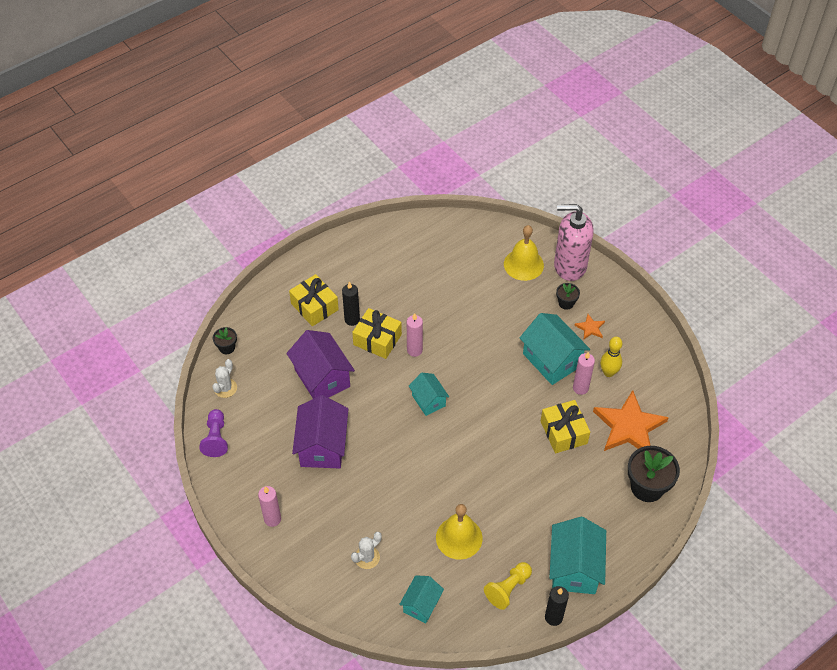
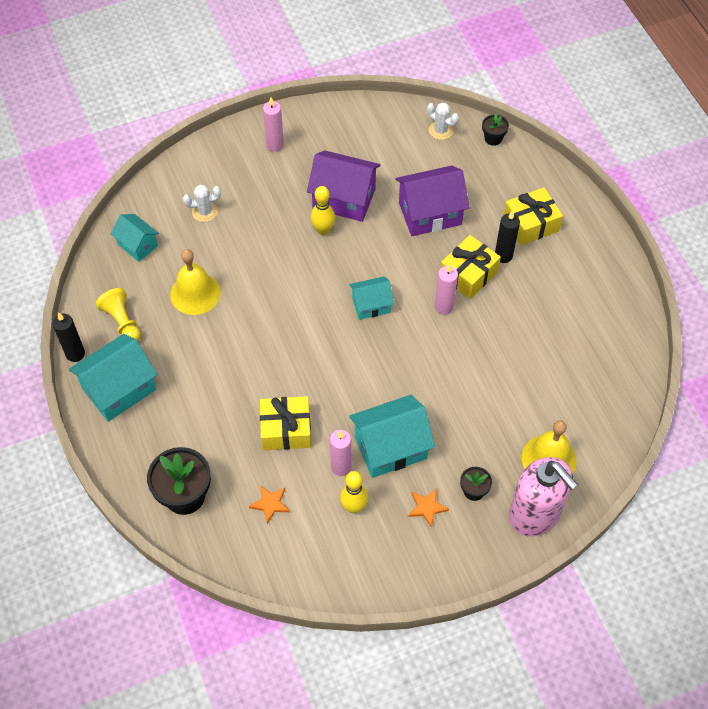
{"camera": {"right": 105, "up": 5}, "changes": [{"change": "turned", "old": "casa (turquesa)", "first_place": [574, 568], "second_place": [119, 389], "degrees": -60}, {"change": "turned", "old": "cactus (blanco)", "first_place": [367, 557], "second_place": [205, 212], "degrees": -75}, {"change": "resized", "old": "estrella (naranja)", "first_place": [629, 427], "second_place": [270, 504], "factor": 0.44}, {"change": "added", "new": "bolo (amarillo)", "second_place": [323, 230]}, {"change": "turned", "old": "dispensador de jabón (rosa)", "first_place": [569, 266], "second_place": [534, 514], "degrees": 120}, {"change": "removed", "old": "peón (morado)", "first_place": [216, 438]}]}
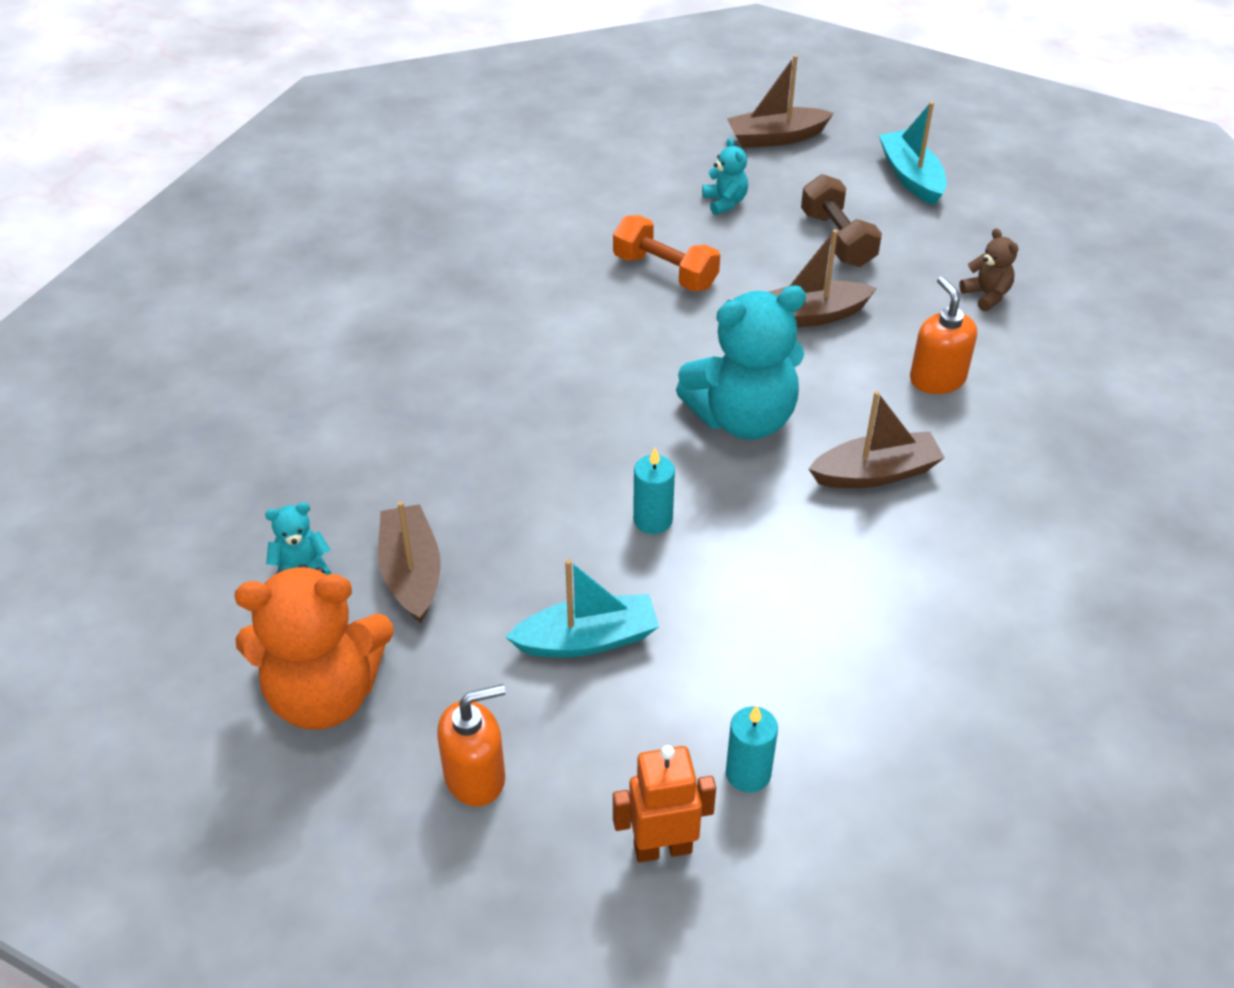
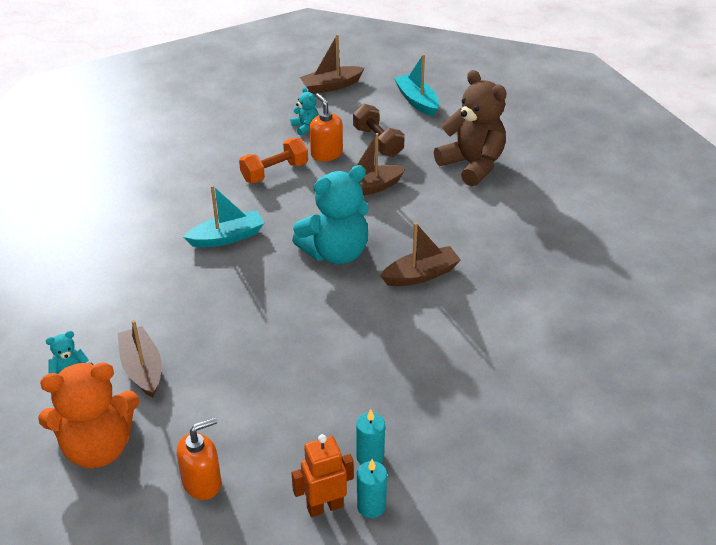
{"camera": {"right": -10, "up": -5}, "changes": [{"change": "moved", "old": "barco (turquesa)", "first_place": [587, 639], "second_place": [227, 237]}, {"change": "turned", "old": "mancuerna (naranja)", "first_place": [665, 271], "second_place": [274, 172], "degrees": -60}, {"change": "moved", "old": "dispensador de jabón (naranja)", "first_place": [937, 379], "second_place": [326, 153]}, {"change": "moved", "old": "vela (turquesa)", "first_place": [653, 520], "second_place": [371, 506]}, {"change": "resized", "old": "osito (marrón)", "first_place": [986, 295], "second_place": [472, 165], "factor": 2.24}]}
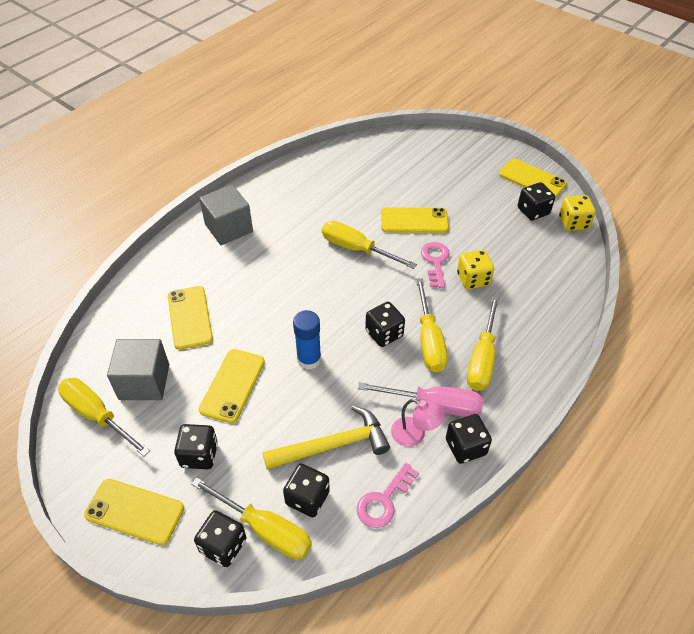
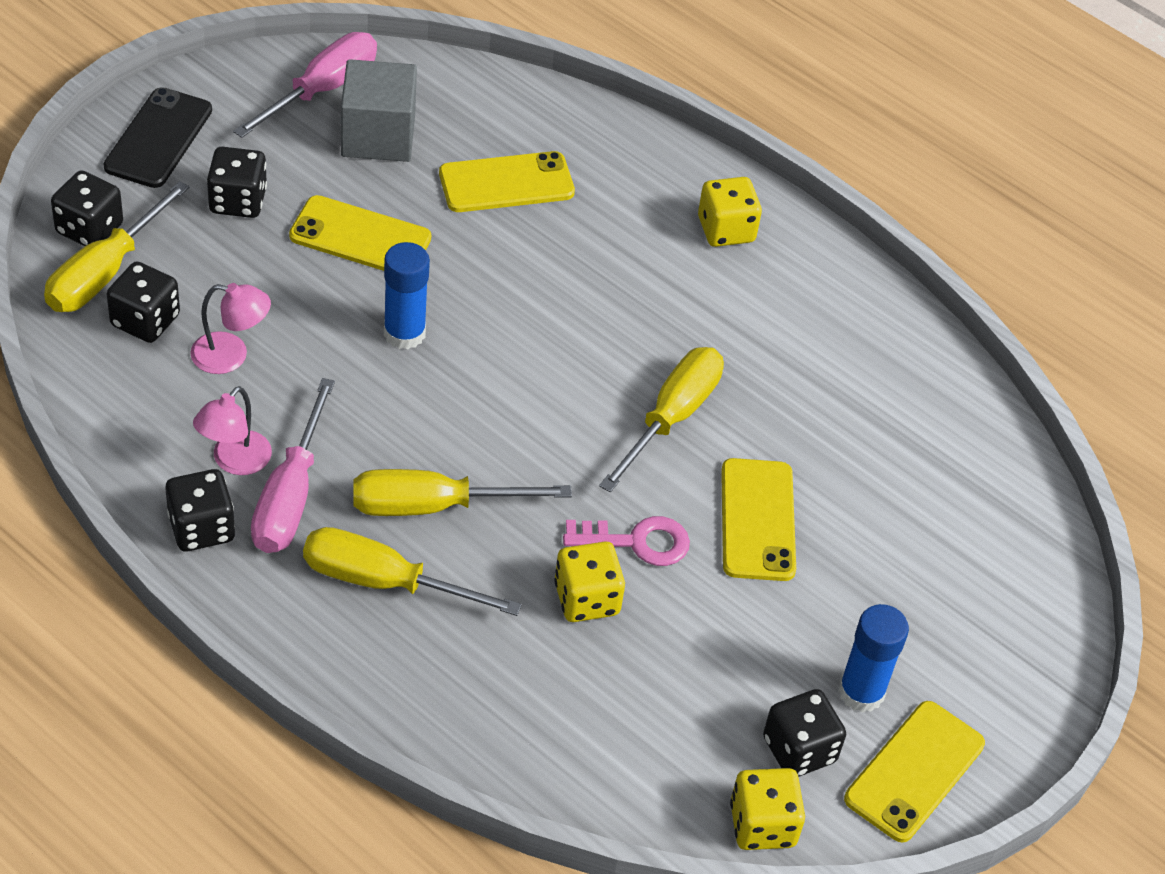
{"camera": {"right": 85, "up": 0}, "changes": [{"change": "recoloured", "old": "móvil (amarillo)", "new": "móvil (negro)", "first_place": [135, 511], "second_place": [158, 138]}, {"change": "replaced", "old": "martillo (amarillo)", "new": "lámpara (rosa)", "first_place": [333, 445], "second_place": [231, 355]}, {"change": "recoloured", "old": "destornillador (amarillo)", "new": "destornillador (rosa)", "first_place": [97, 415], "second_place": [322, 90]}, {"change": "replaced", "old": "cubo (gris)", "new": "dado (amarillo)", "first_place": [229, 228], "second_place": [726, 230]}, {"change": "added", "new": "barra de pegamento (azul)", "second_place": [861, 692]}, {"change": "removed", "old": "llave (rosa)", "first_place": [383, 500]}, {"change": "removed", "old": "dado (negro)", "first_place": [384, 333]}]}
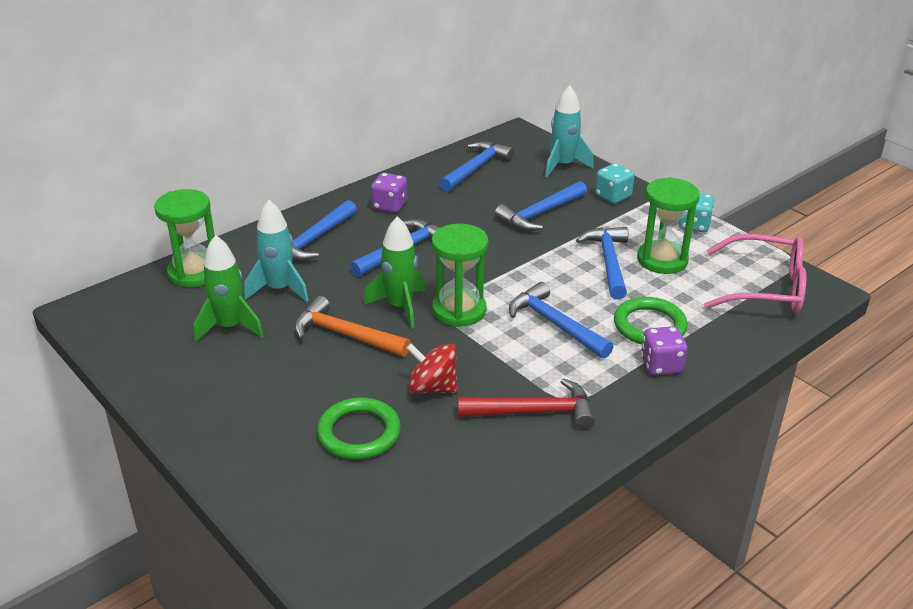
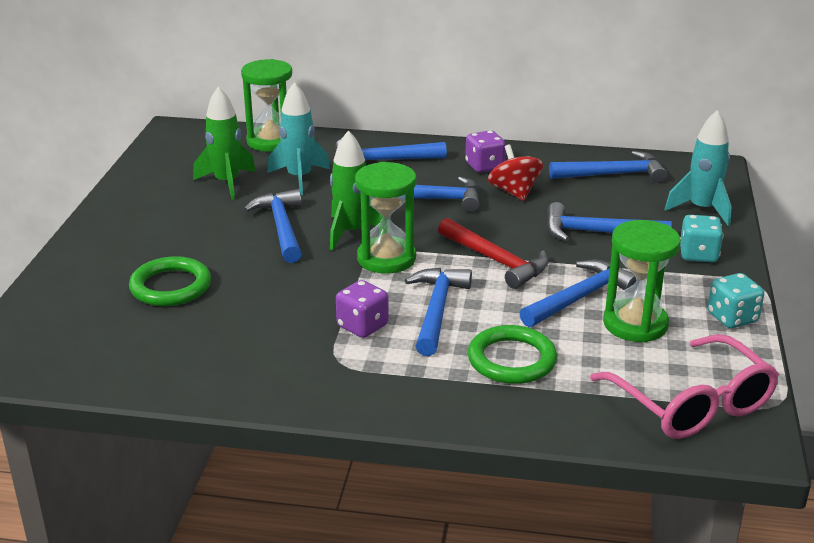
{"camera": {"right": 50, "up": -5}, "changes": [{"change": "recoloured", "old": "martillo (naranja)", "new": "martillo (azul)", "first_place": [345, 335], "second_place": [281, 228]}, {"change": "moved", "old": "dado (morado)", "first_place": [661, 365], "second_place": [362, 326]}, {"change": "moved", "old": "martillo (rojo)", "first_place": [533, 412], "second_place": [496, 260]}, {"change": "moved", "old": "peonza (rojo)", "first_place": [432, 387], "second_place": [514, 192]}]}
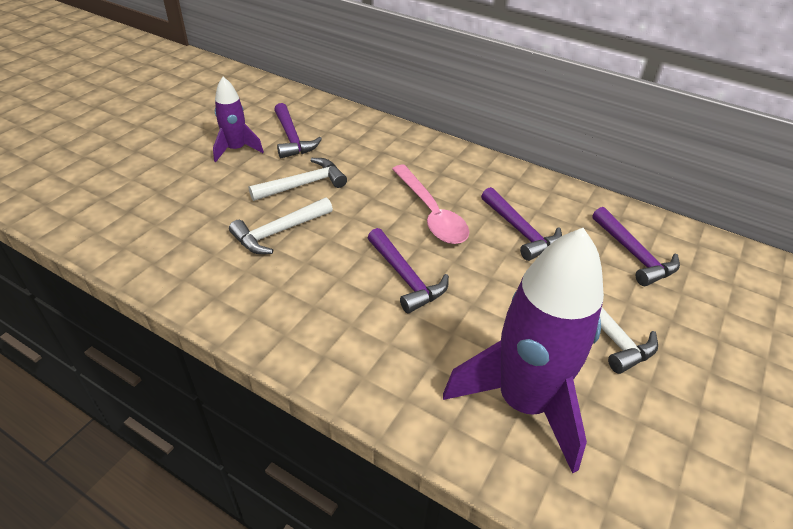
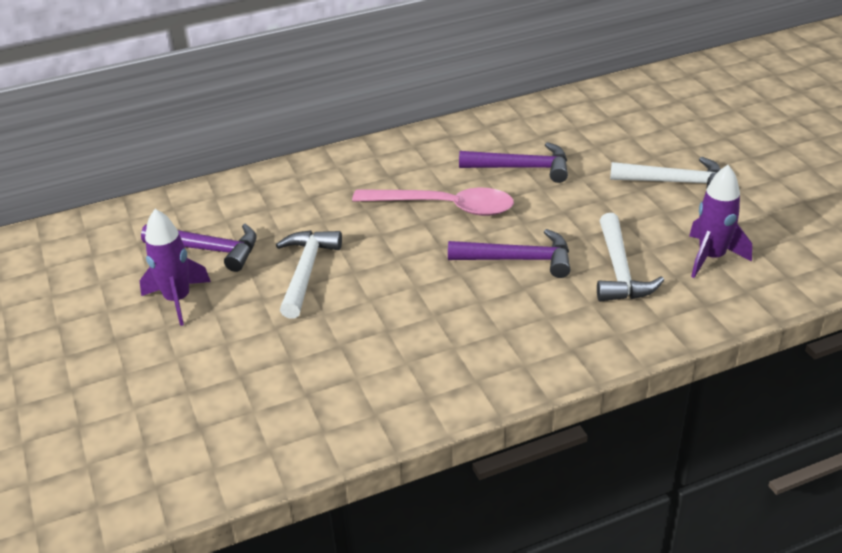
{"camera": {"right": -50, "up": -5}, "changes": [{"change": "moved", "old": "martillo (blanco)", "first_place": [279, 232], "second_place": [619, 270]}, {"change": "resized", "old": "cohete (morado)", "first_place": [523, 402], "second_place": [711, 257], "factor": 0.51}, {"change": "removed", "old": "martillo (morado)", "first_place": [633, 254]}]}
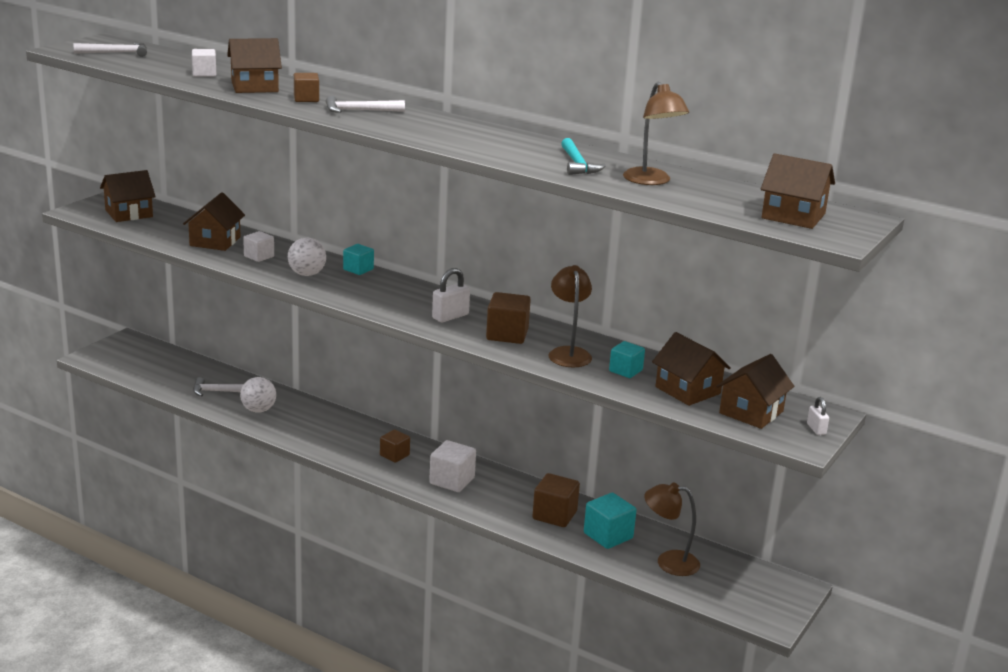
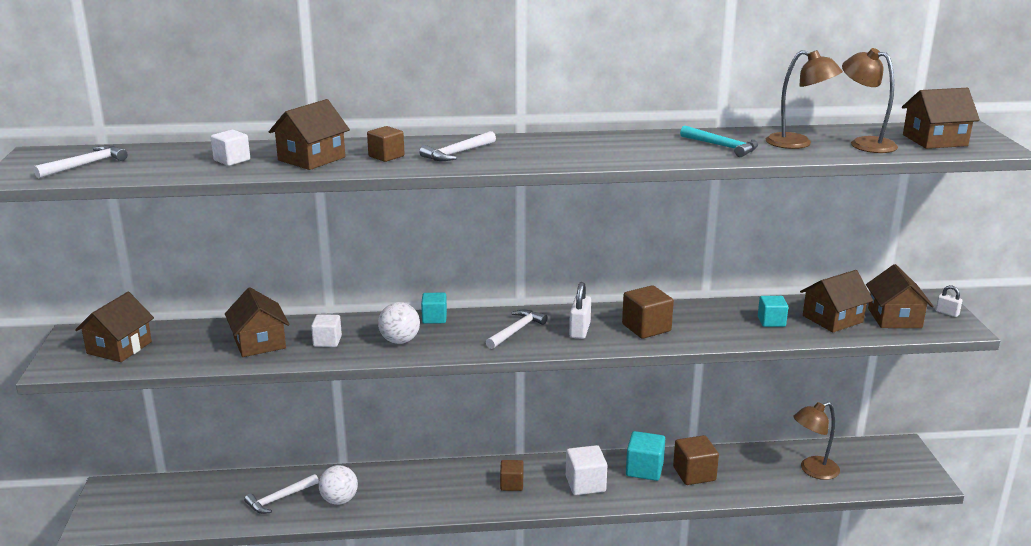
{"camera": {"right": -35, "up": 0}, "changes": [{"change": "added", "new": "martillo (blanco)", "second_place": [516, 330]}, {"change": "moved", "old": "cubo (turquesa)", "first_place": [608, 536], "second_place": [644, 469]}, {"change": "turned", "old": "casa (marrón)", "first_place": [687, 390], "second_place": [832, 319], "degrees": -45}, {"change": "moved", "old": "lámpara (marrón)", "first_place": [568, 353], "second_place": [864, 143]}]}
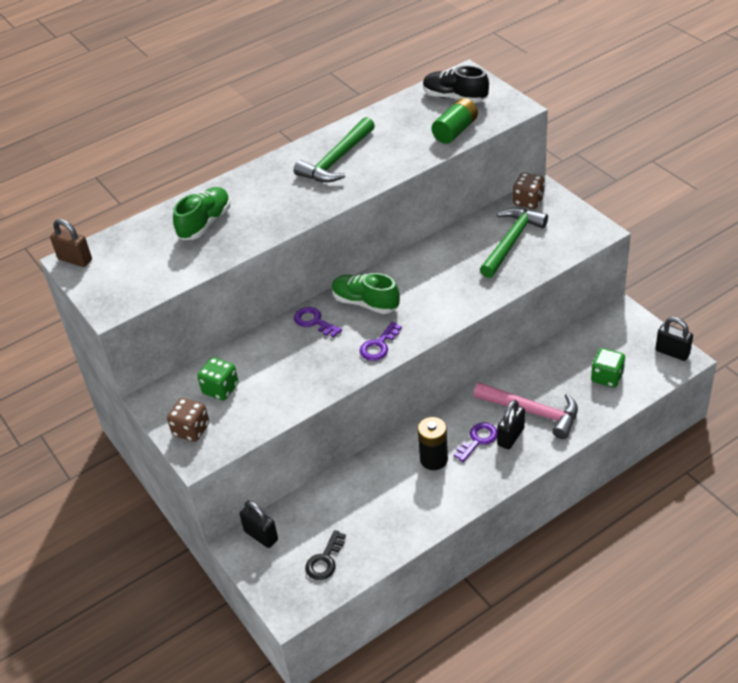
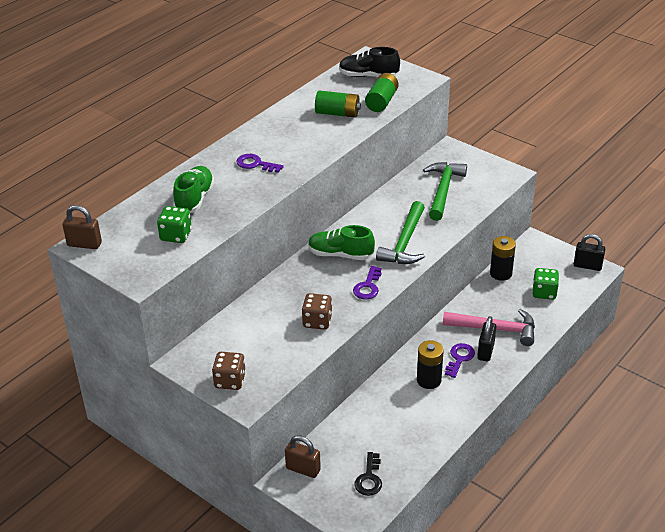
{"camera": {"right": -20, "up": -5}, "changes": [{"change": "moved", "old": "dado (verde)", "first_place": [220, 389], "second_place": [176, 235]}, {"change": "moved", "old": "llave (morado)", "first_place": [314, 321], "second_place": [255, 164]}, {"change": "recoloured", "old": "candado (negro)", "new": "candado (marrón)", "first_place": [261, 535], "second_place": [303, 469]}, {"change": "moved", "old": "dado (marrón)", "first_place": [528, 201], "second_place": [317, 321]}, {"change": "added", "new": "pila (verde)", "second_place": [337, 113]}, {"change": "moved", "old": "martillo (verde)", "first_place": [336, 160], "second_place": [404, 242]}, {"change": "added", "new": "pila (negro)", "second_place": [501, 273]}]}
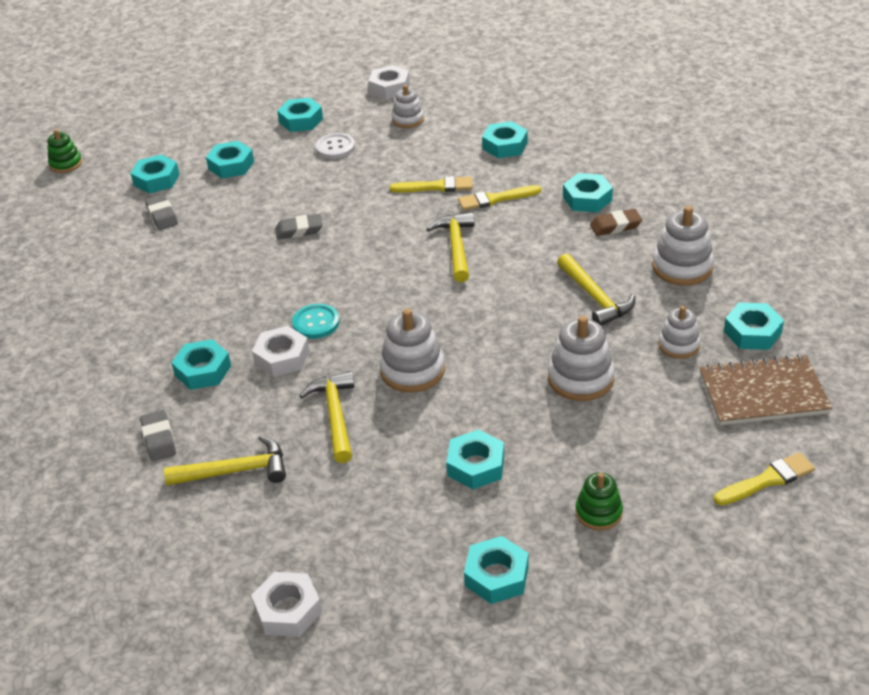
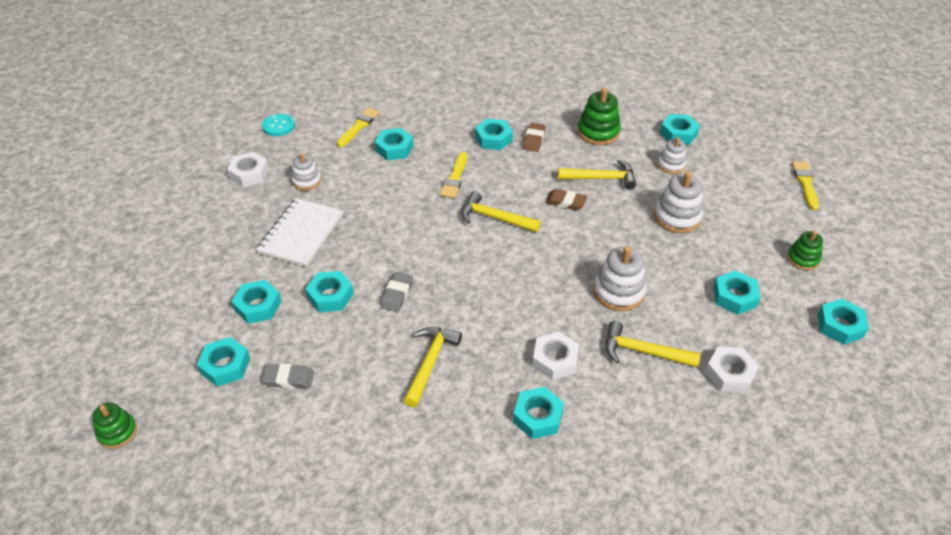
{"camera": {"right": -65, "up": 5}, "changes": [{"change": "replaced", "old": "botón (blanco)", "new": "cuaderno (blanco)", "first_place": [335, 147], "second_place": [301, 233]}, {"change": "moved", "old": "botón (turquesa)", "first_place": [316, 323], "second_place": [278, 126]}, {"change": "moved", "old": "tuerca (turquesa)", "first_place": [301, 120], "second_place": [330, 296]}, {"change": "moved", "old": "pincel (amarillo)", "first_place": [436, 187], "second_place": [359, 126]}, {"change": "moved", "old": "martillo (amarillo)", "first_place": [236, 471], "second_place": [430, 362]}, {"change": "added", "new": "goma de borrar (marrón)", "second_place": [565, 202]}, {"change": "recoloured", "old": "juguete apilable (blanco)", "new": "juguete apilable (verde)", "first_place": [682, 267], "second_place": [598, 132]}, {"change": "moved", "old": "tuerca (blanco)", "first_place": [288, 610], "second_place": [729, 373]}, {"change": "removed", "old": "goma de borrar (gris)", "first_place": [159, 439]}, {"change": "removed", "old": "cuaderno (marrón)", "first_place": [763, 393]}]}
